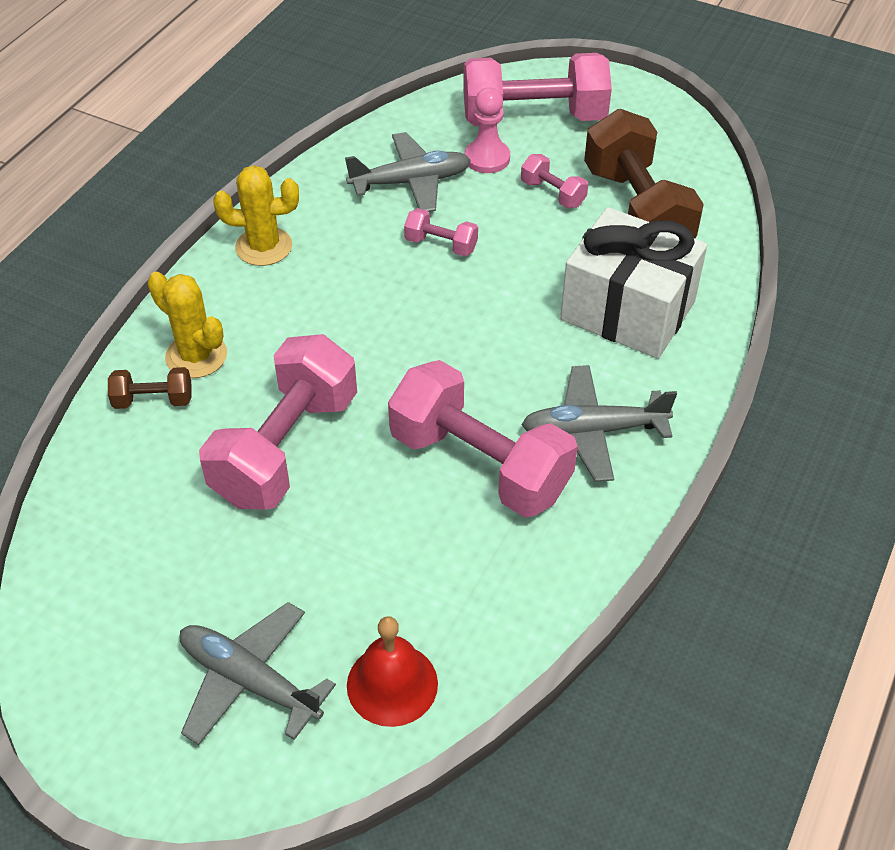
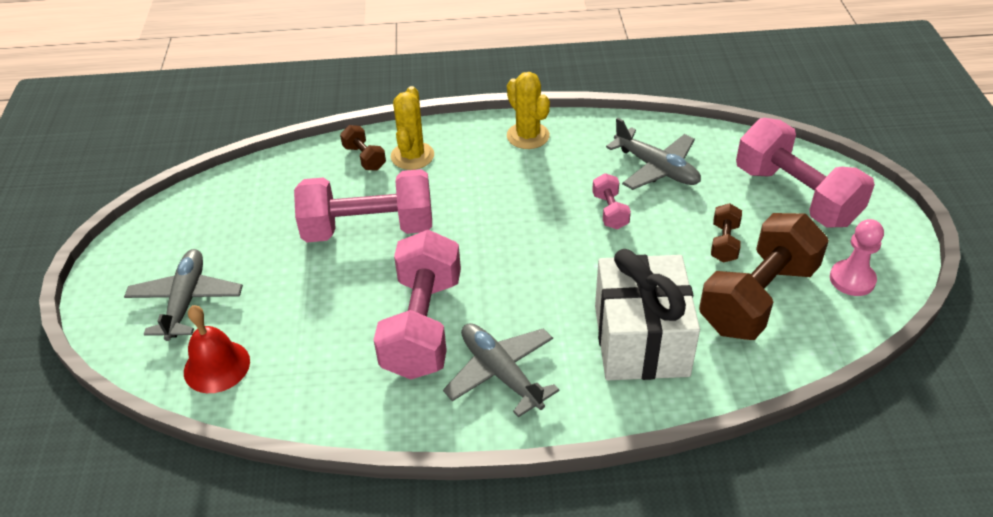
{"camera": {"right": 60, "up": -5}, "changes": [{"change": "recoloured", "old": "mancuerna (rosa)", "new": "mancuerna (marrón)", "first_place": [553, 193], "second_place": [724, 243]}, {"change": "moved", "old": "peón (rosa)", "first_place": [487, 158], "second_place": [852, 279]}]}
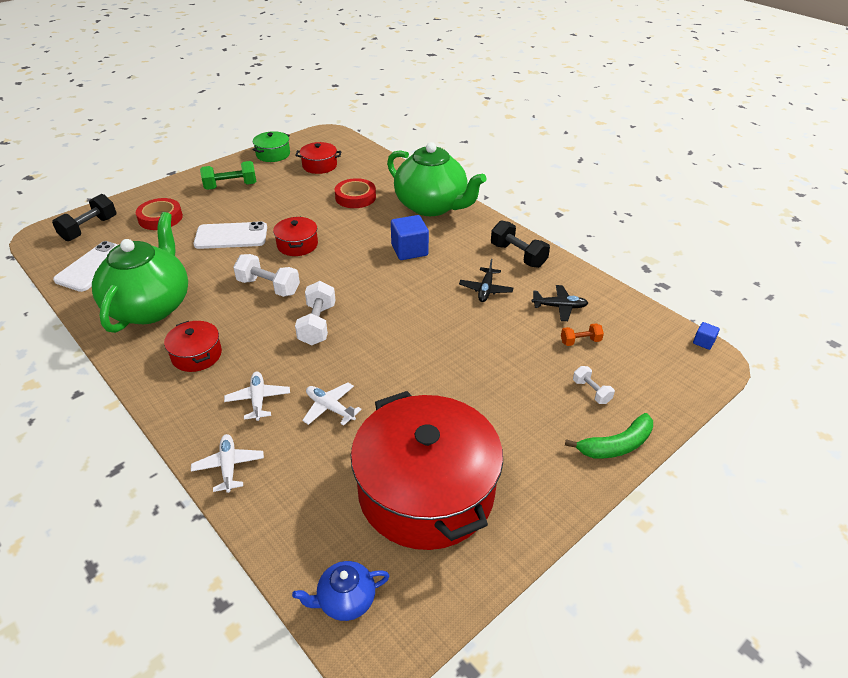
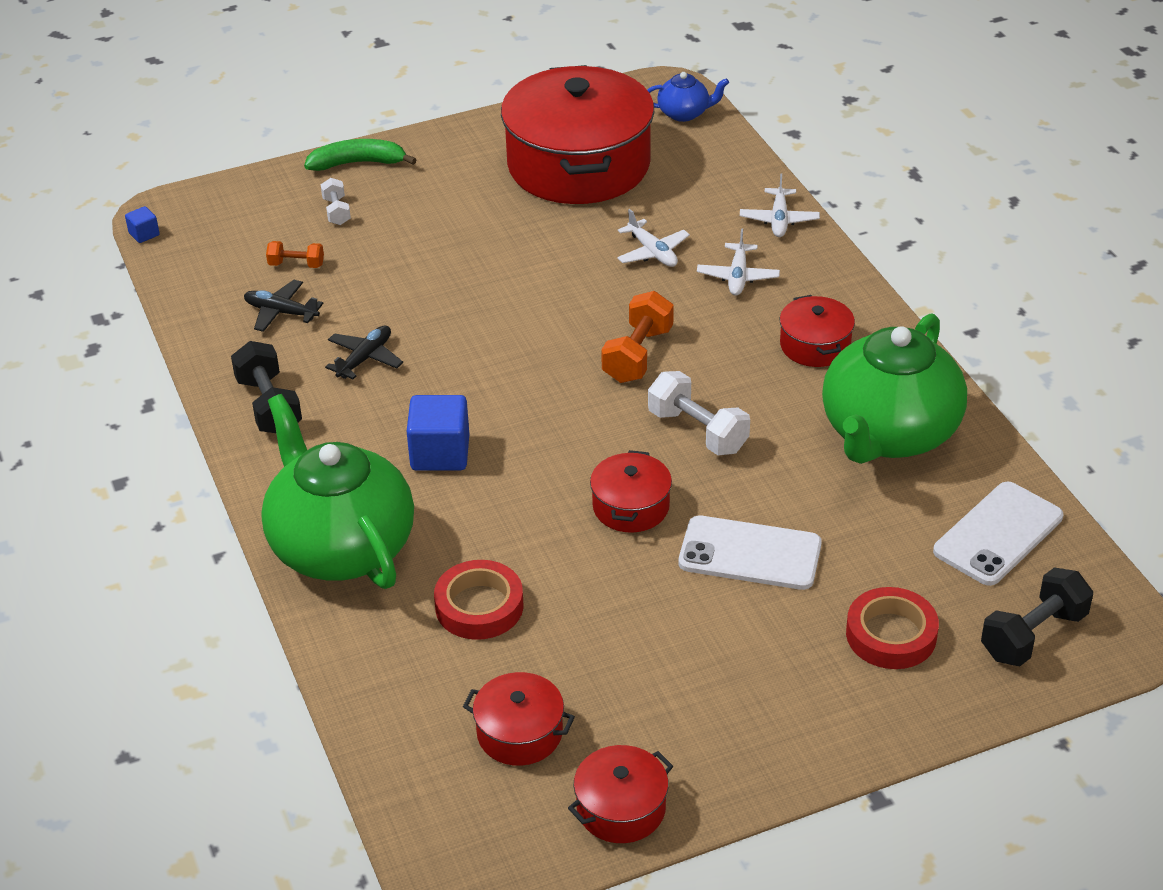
{"camera": {"right": -160, "up": 0}, "changes": [{"change": "recoloured", "old": "olla (verde)", "new": "olla (rojo)", "first_place": [273, 154], "second_place": [621, 808]}, {"change": "recoloured", "old": "mancuerna (blanco)", "new": "mancuerna (naranja)", "first_place": [317, 324], "second_place": [637, 355]}, {"change": "removed", "old": "mancuerna (verde)", "first_place": [231, 186]}]}
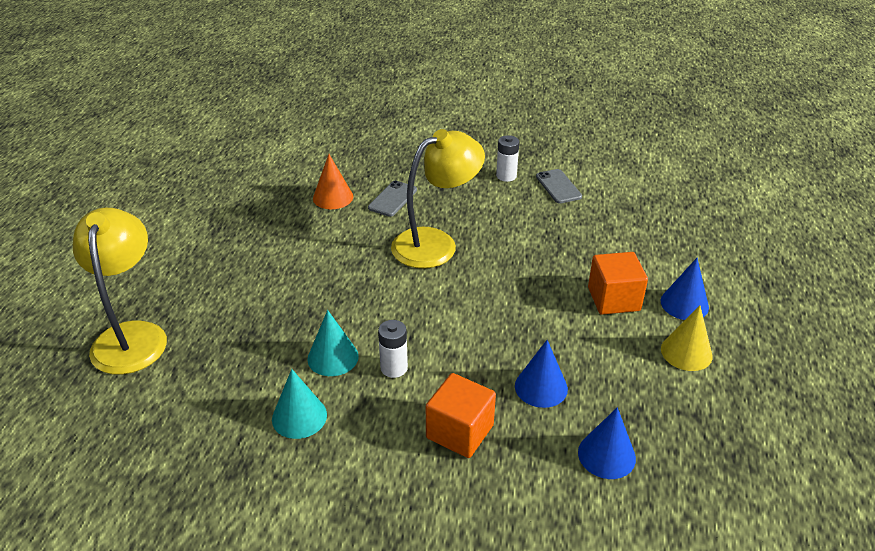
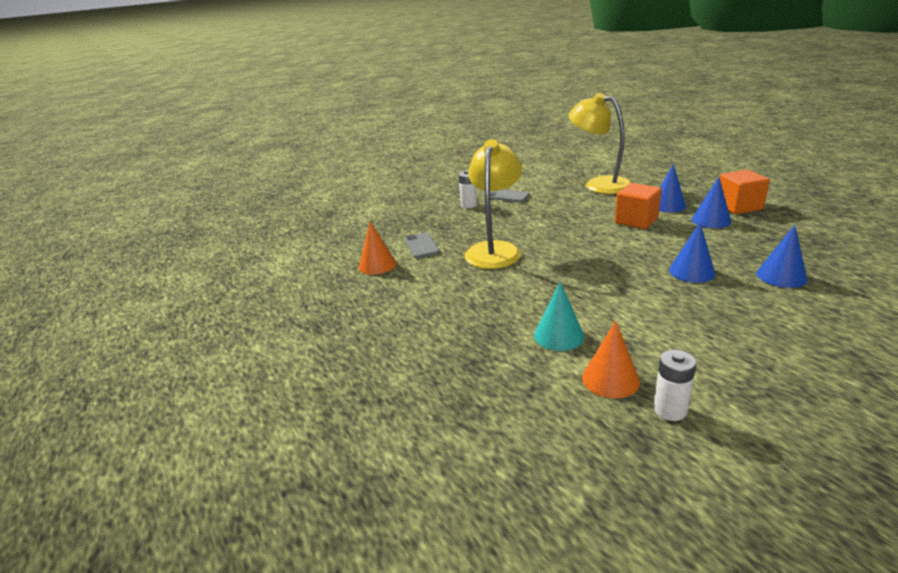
{"camera": {"right": -40, "up": -10}, "changes": [{"change": "moved", "old": "lámpara (amarillo)", "first_place": [132, 336], "second_place": [599, 184]}, {"change": "recoloured", "old": "cono (turquesa)", "new": "cono (naranja)", "first_place": [299, 417], "second_place": [610, 379]}, {"change": "moved", "old": "pila (blanco)", "first_place": [394, 368], "second_place": [669, 410]}, {"change": "recoloured", "old": "cono (amarillo)", "new": "cono (azul)", "first_place": [686, 352], "second_place": [711, 220]}, {"change": "moved", "old": "cubo (naranja)", "first_place": [460, 431], "second_place": [738, 206]}]}
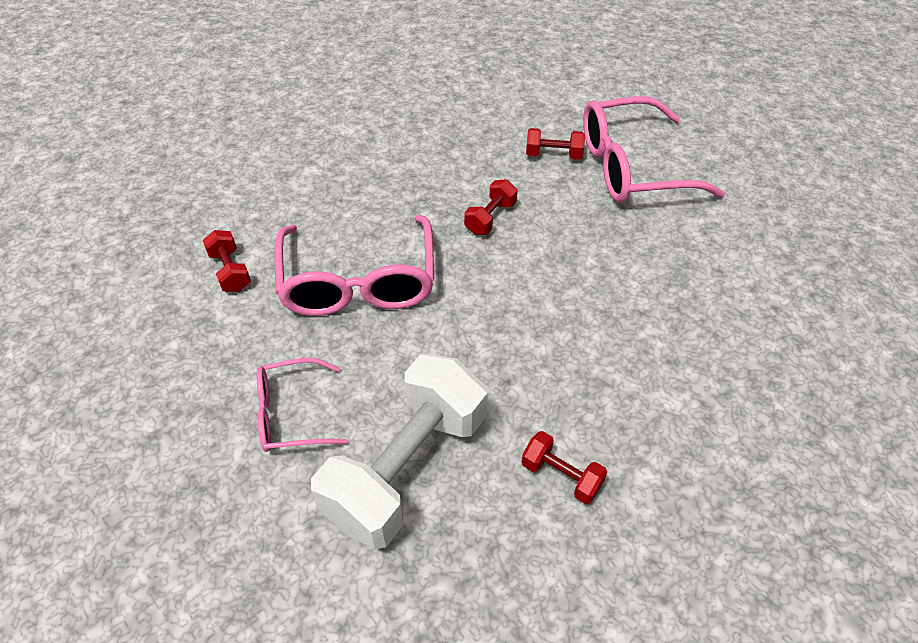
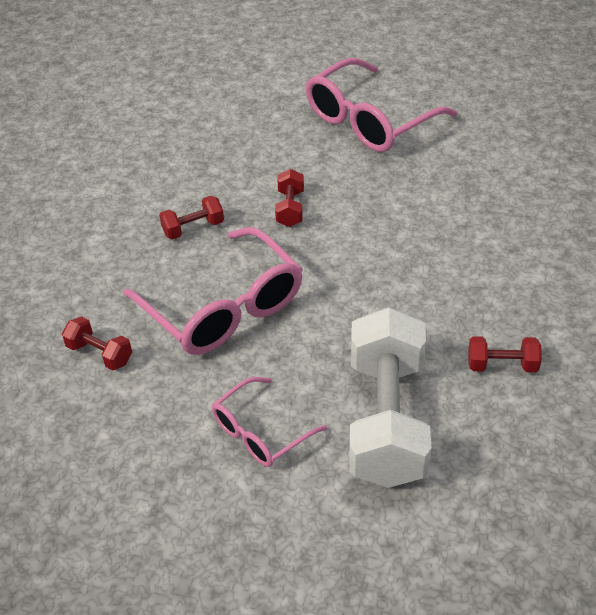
{"camera": {"right": -30, "up": -5}, "changes": [{"change": "moved", "old": "mancuerna (rojo)", "first_place": [553, 155], "second_place": [193, 228]}]}
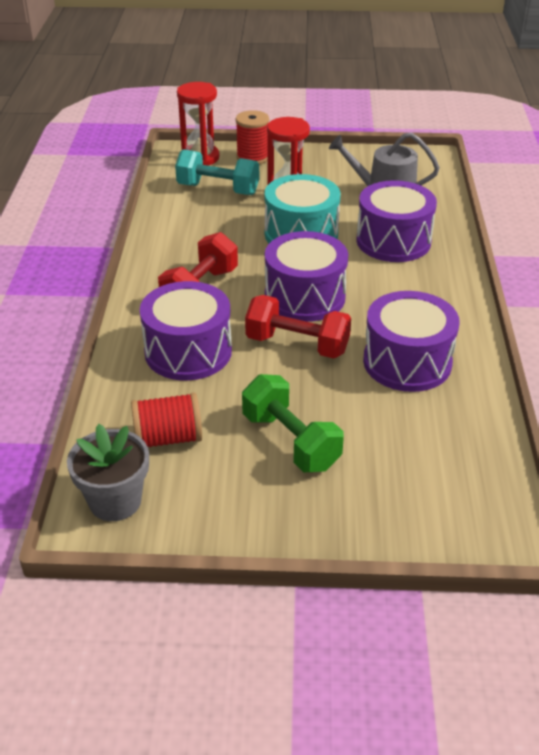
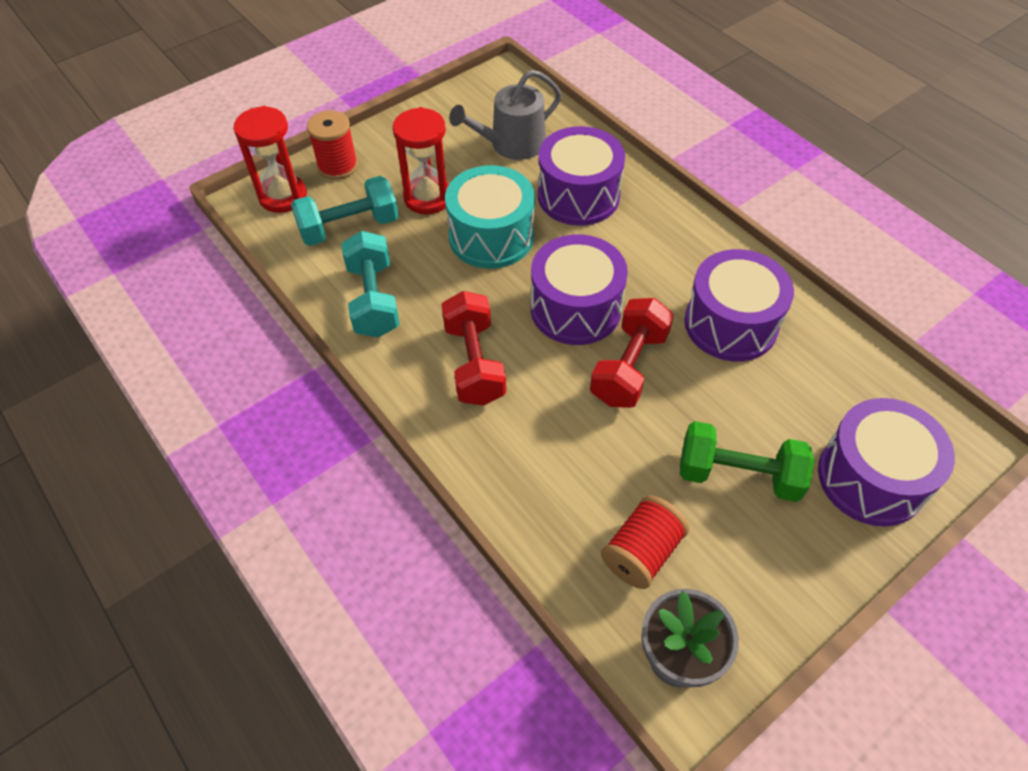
{"camera": {"right": -40, "up": 15}, "changes": [{"change": "added", "new": "mancuerna (turquesa)", "second_place": [373, 300]}, {"change": "turned", "old": "mancuerna (rojo)", "first_place": [297, 345], "second_place": [629, 367], "degrees": -45}, {"change": "moved", "old": "tambor (morado)", "first_place": [188, 351], "second_place": [871, 478]}]}
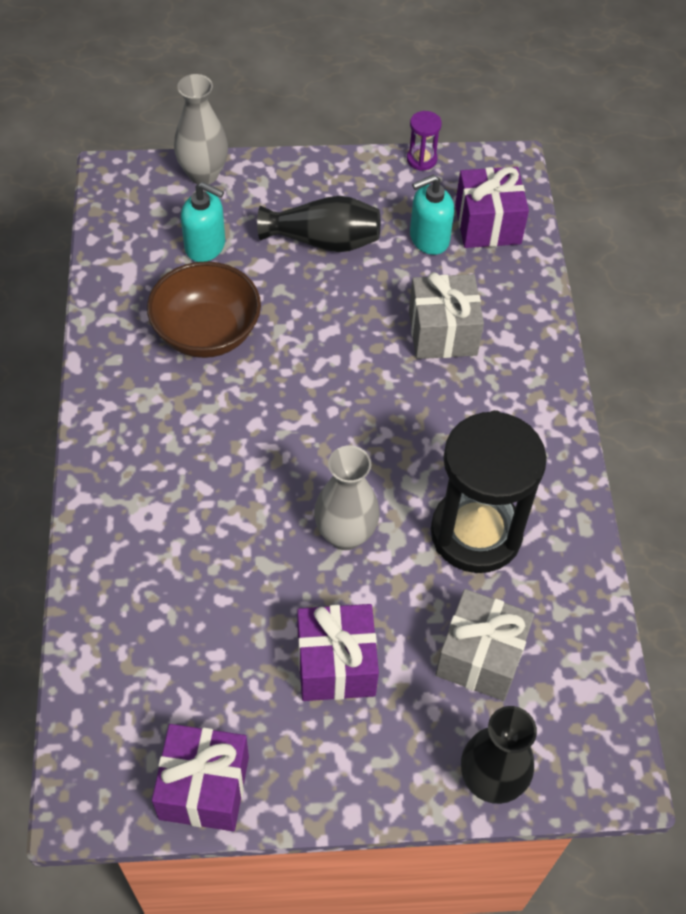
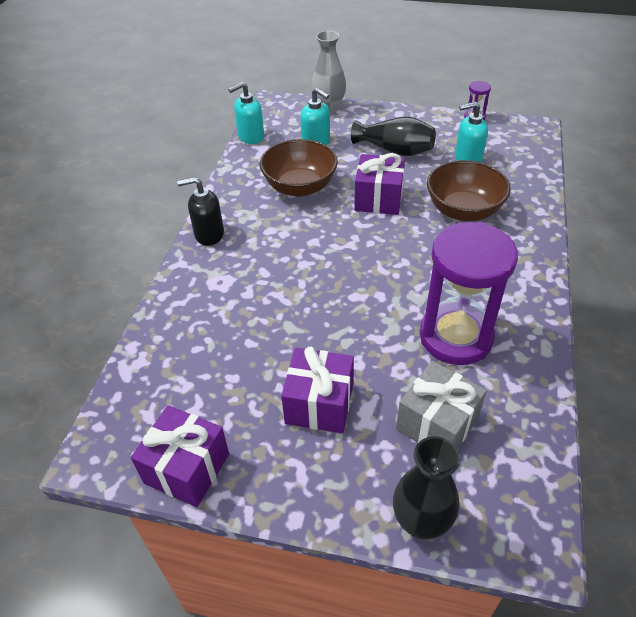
{"camera": {"right": 20, "up": -10}, "changes": [{"change": "added", "new": "dispensador de jabón (negro)", "second_place": [209, 234]}, {"change": "added", "new": "dispensador de jabón (turquesa)", "second_place": [250, 137]}, {"change": "moved", "old": "regalo (morado)", "first_place": [488, 224], "second_place": [378, 199]}, {"change": "recoloured", "old": "reloj de arena (negro)", "new": "reloj de arena (morado)", "first_place": [476, 533], "second_place": [455, 337]}, {"change": "replaced", "old": "regalo (gris)", "new": "cuenco (marrón)", "first_place": [442, 332], "second_place": [463, 210]}, {"change": "removed", "old": "florero (gris)", "first_place": [345, 534]}]}
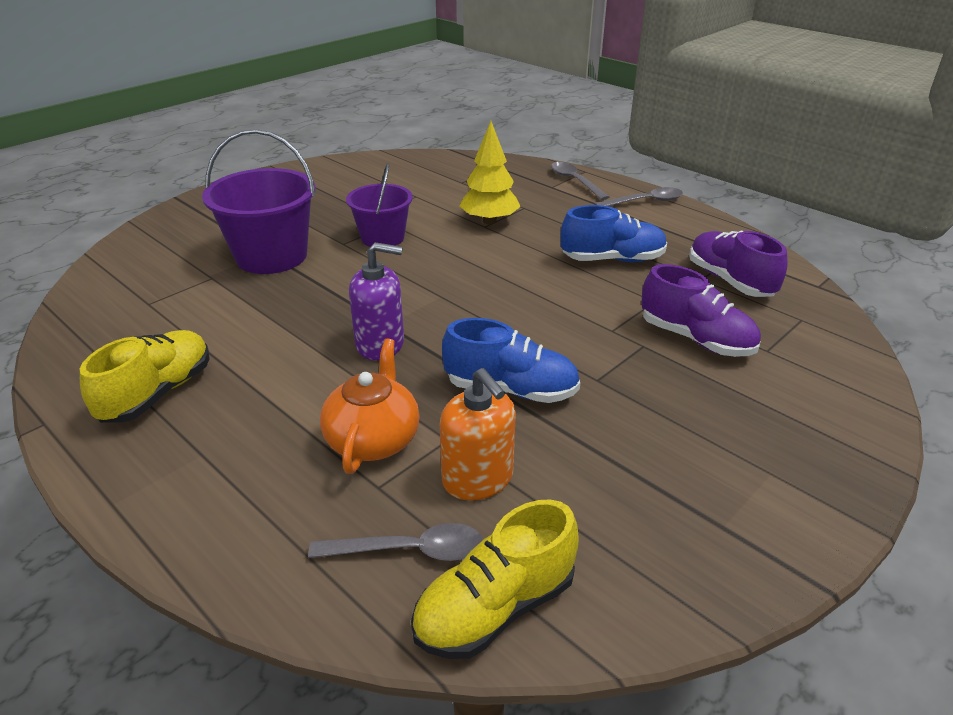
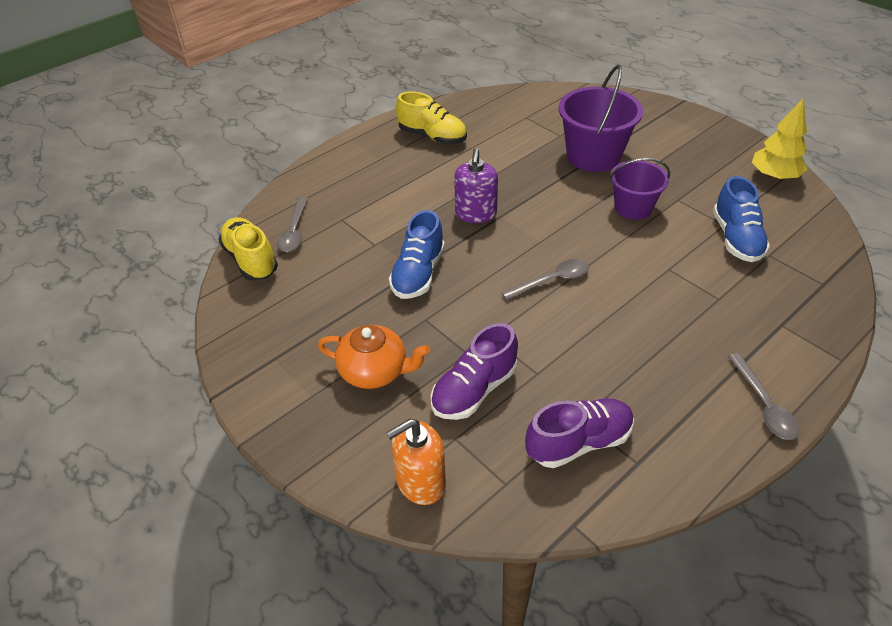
{"camera": {"right": 95, "up": 10}, "changes": [{"change": "moved", "old": "tetera (naranja)", "first_place": [373, 439], "second_place": [374, 371]}, {"change": "moved", "old": "dispensador de jabón (naranja)", "first_place": [478, 478], "second_place": [420, 482]}, {"change": "moved", "old": "cuchara (gris)", "first_place": [575, 181], "second_place": [552, 280]}, {"change": "moved", "old": "zapato (azul)", "first_place": [612, 259], "second_place": [736, 238]}, {"change": "moved", "old": "árbol (amarillo)", "first_place": [489, 221], "second_place": [774, 176]}]}
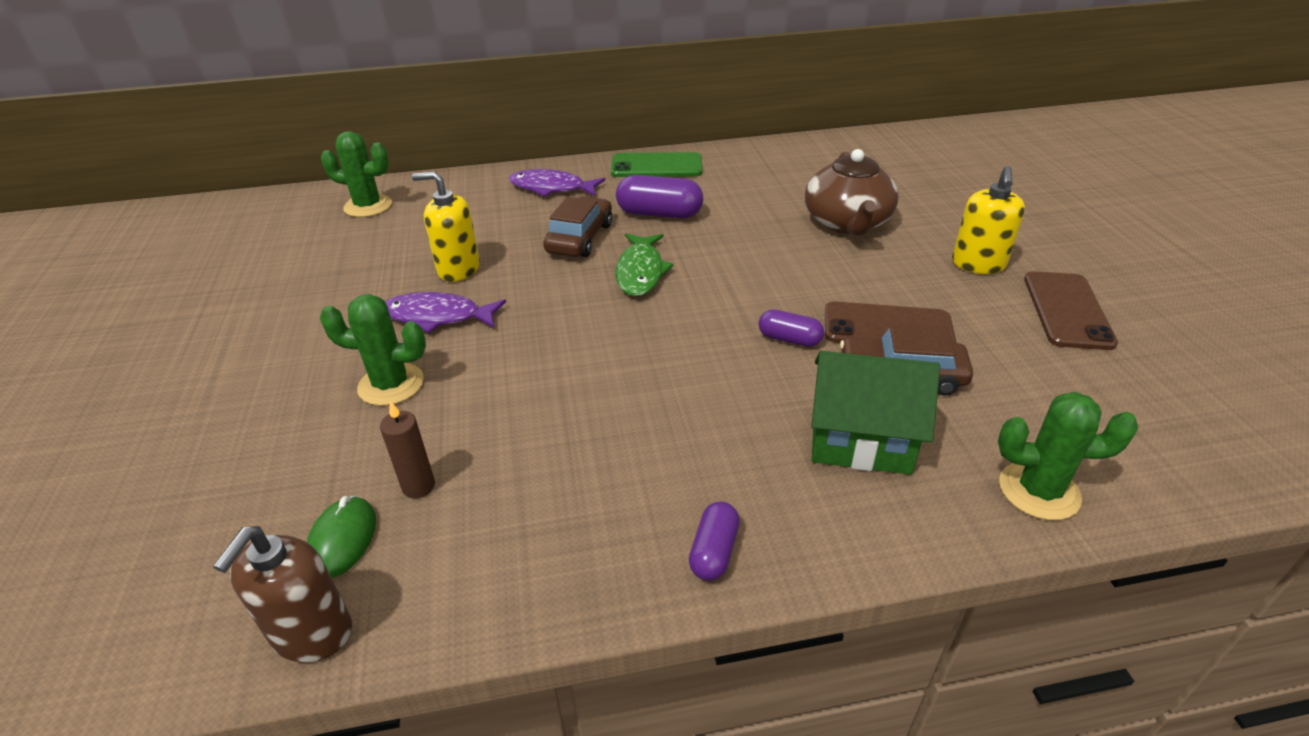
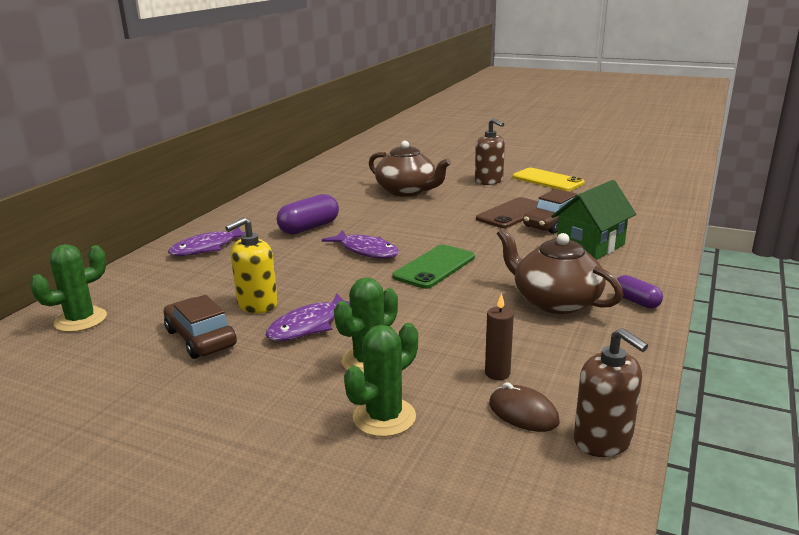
{"camera": {"right": -55, "up": -15}, "changes": [{"change": "moved", "old": "coche (marrón)", "first_place": [580, 238], "second_place": [201, 338]}, {"change": "recoloured", "old": "pez (verde)", "new": "pez (morado)", "first_place": [640, 272], "second_place": [366, 251]}, {"change": "moved", "old": "cactus (verde)", "first_place": [1039, 491], "second_place": [384, 417]}, {"change": "moved", "old": "móvil (verde)", "first_place": [656, 166], "second_place": [434, 267]}, {"change": "recoloured", "old": "dispensador de jabón (amarillo)", "new": "dispensador de jabón (marrón)", "first_place": [978, 264], "second_place": [489, 181]}, {"change": "recoloured", "old": "ratón (verde)", "new": "ratón (marrón)", "first_place": [342, 540], "second_place": [523, 413]}, {"change": "added", "new": "tetera (marrón)", "second_place": [555, 301]}, {"change": "recoloured", "old": "móvil (marrón)", "new": "móvil (amarillo)", "first_place": [1067, 310], "second_place": [547, 180]}, {"change": "removed", "old": "cápsula (morado)", "first_place": [789, 339]}]}
